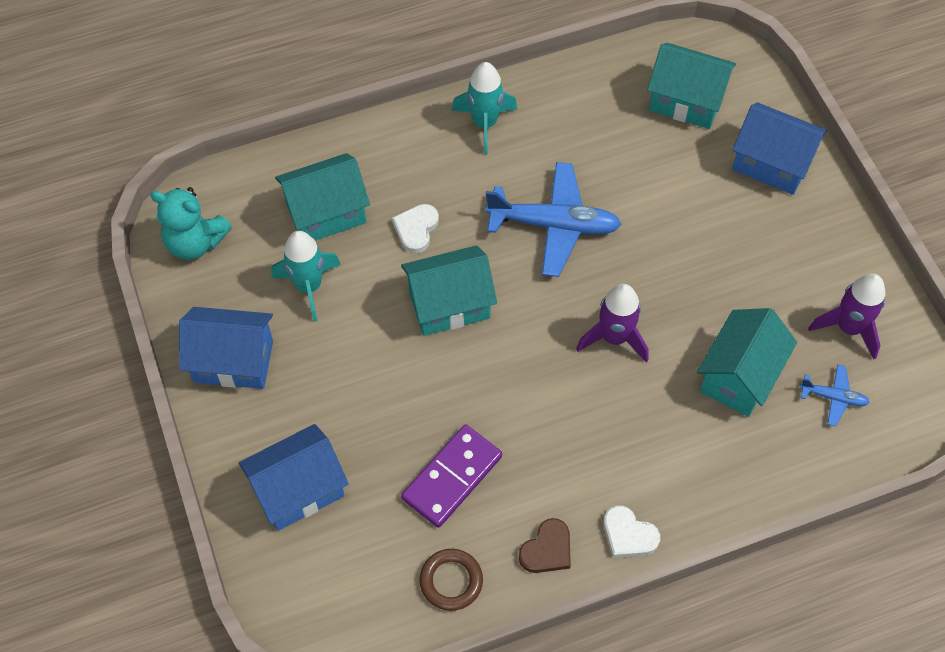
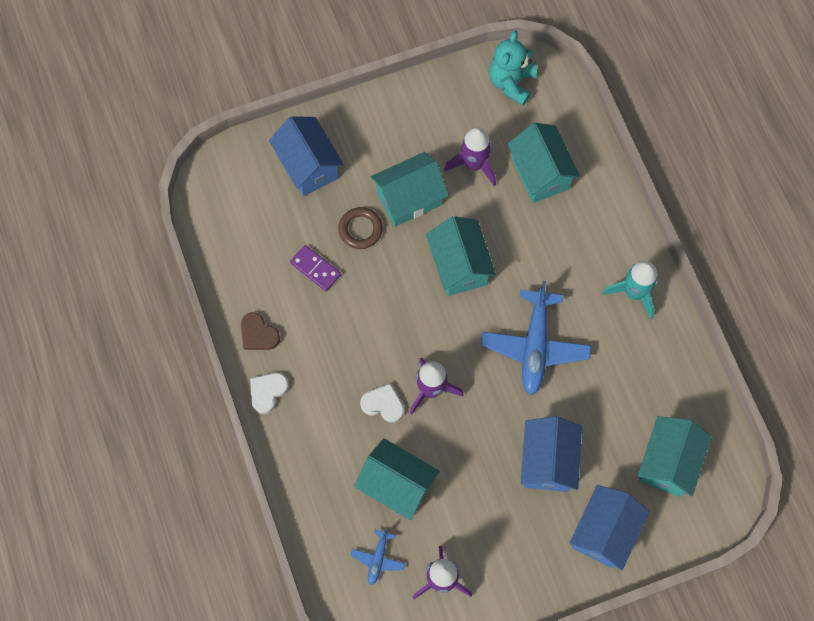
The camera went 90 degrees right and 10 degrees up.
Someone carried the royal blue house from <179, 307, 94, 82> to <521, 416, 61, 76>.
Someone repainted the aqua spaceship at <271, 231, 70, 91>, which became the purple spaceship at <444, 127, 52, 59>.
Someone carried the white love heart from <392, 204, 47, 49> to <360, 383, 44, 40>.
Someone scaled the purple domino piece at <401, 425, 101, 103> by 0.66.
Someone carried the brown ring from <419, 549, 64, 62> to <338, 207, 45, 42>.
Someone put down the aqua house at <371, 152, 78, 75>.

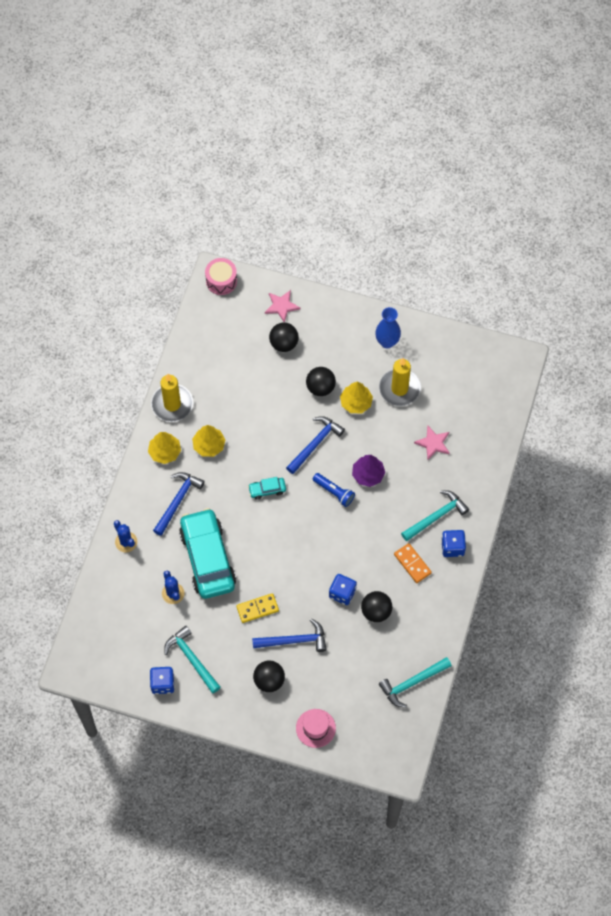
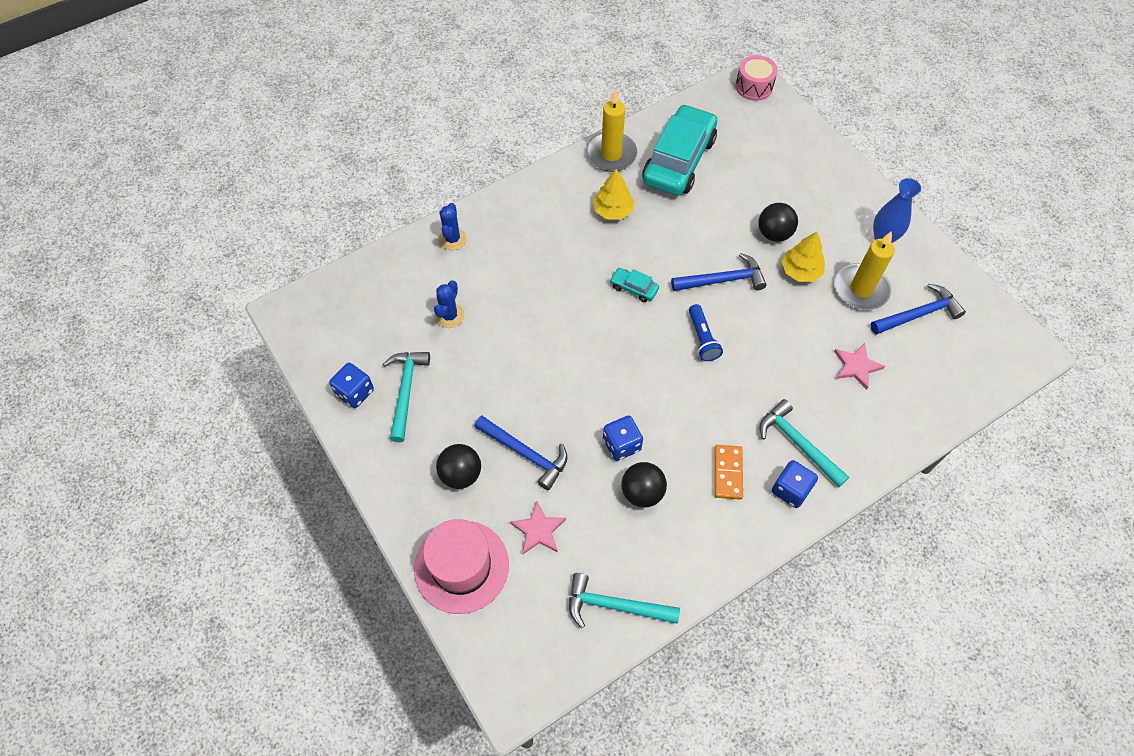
The camera went 40 degrees right and 5 degrees down.
Someone took away the yellow toy tree at <148, 432, 33, 32>.
Someone carried the royal blue claw hammer from <153, 472, 52, 64> to <870, 284, 96, 51>.
Someone carried the aqua automobile from <179, 508, 57, 91> to <643, 104, 74, 92>.
Someone took away the yellow domino piece at <236, 593, 43, 30>.
Someone carried the rose-pink star shape from <265, 290, 35, 33> to <510, 501, 56, 53>.
Someone took away the ebony play ball at <269, 323, 30, 29>.
Someone scaled the rose-pink tall hat at <296, 709, 40, 39> by 1.63.
Someone took away the purple toy tree at <352, 455, 33, 32>.
Someone rotated the aqua claw hammer at <401, 490, 68, 51> by 135 degrees counterclockwise.

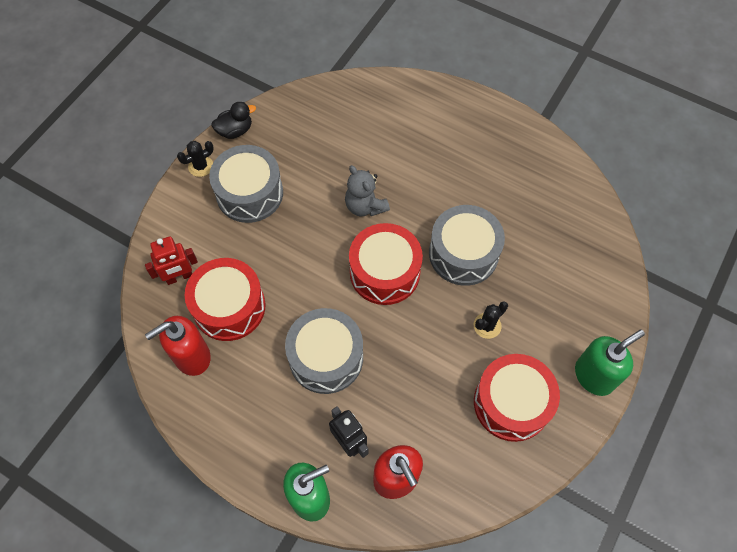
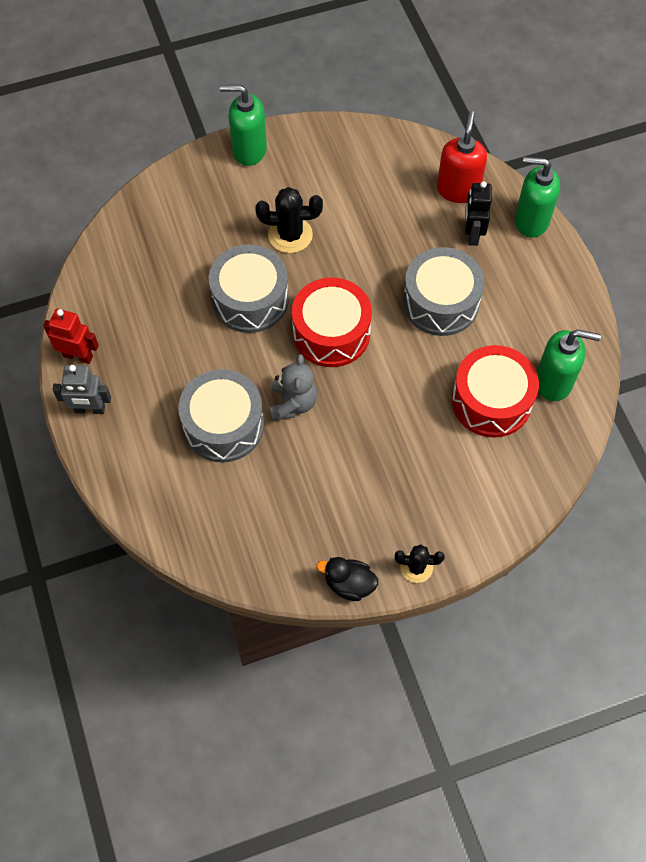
The camera went 140 degrees left and 0 degrees up.
Someone carried the crimson robot figure from <145, 236, 53, 49> to <43, 309, 56, 55>.
Someone repainted the crimson soap pump at <145, 316, 66, 60>, which became the emerald soap pump at <537, 329, 64, 72>.
Someone carried the gray snare drum from <209, 145, 74, 78> to <178, 369, 86, 93>.
Someone scaled the ebony cactus at <474, 301, 34, 38> by 1.57.
Someone took away the crimson snare drum at <474, 354, 86, 88>.
Someone put down the gray robot figure at <52, 365, 59, 49>.

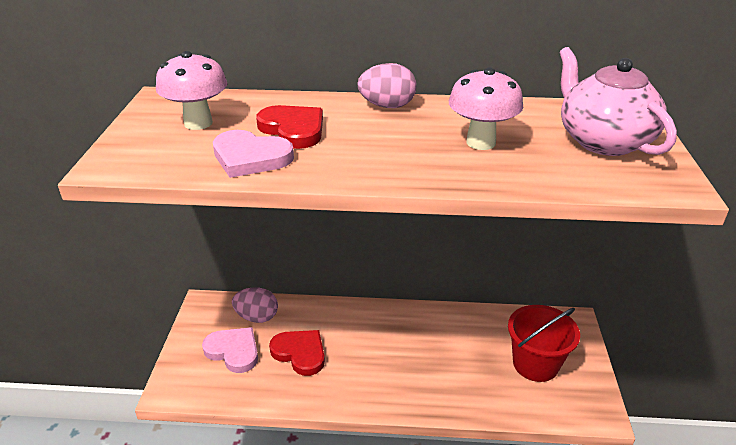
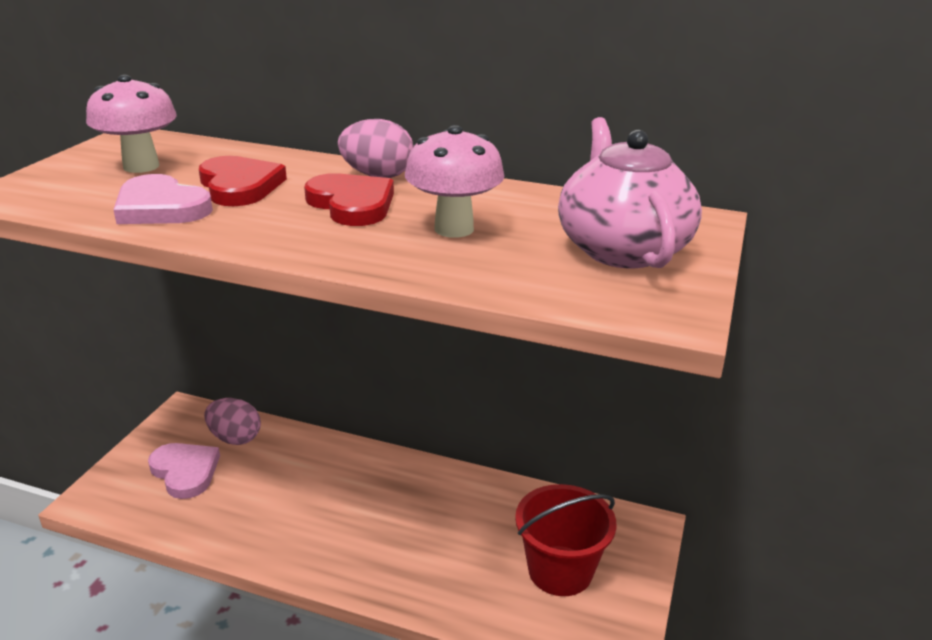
The camera went 15 degrees right and 5 degrees down.
Someone carried the crimson love heart from <269, 330, 56, 46> to <304, 173, 90, 53>.

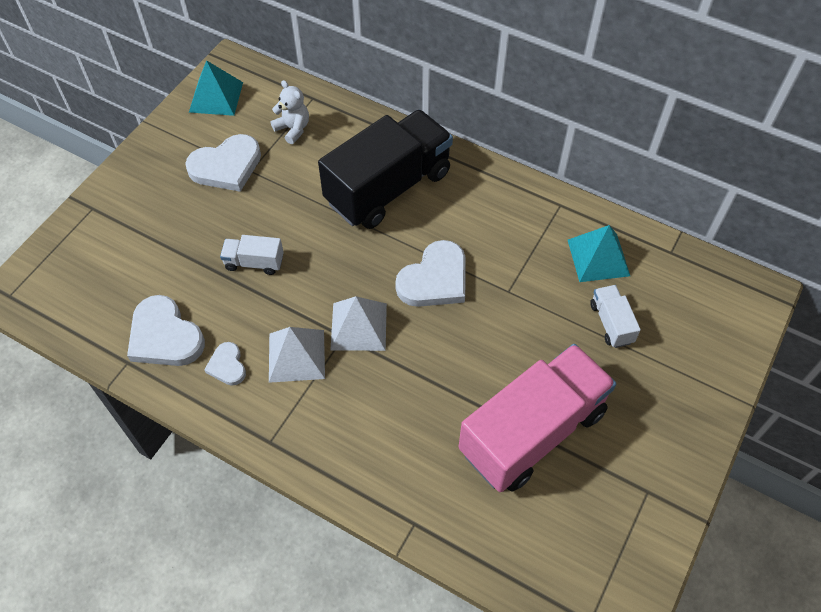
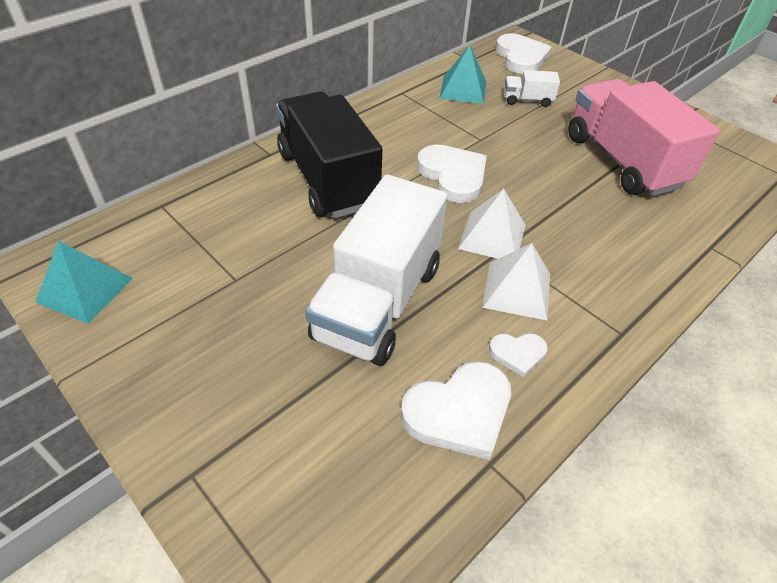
The camera went 75 degrees left and 10 degrees down.
Someone carried the white love heart from <185, 134, 76, 58> to <495, 33, 57, 41>.
Someone scaled the white toy truck at <220, 235, 64, 40> by 2.35.
Someone took away the white teddy bear at <271, 80, 38, 64>.

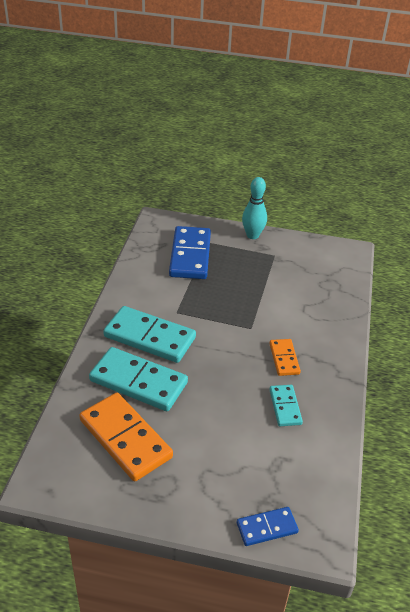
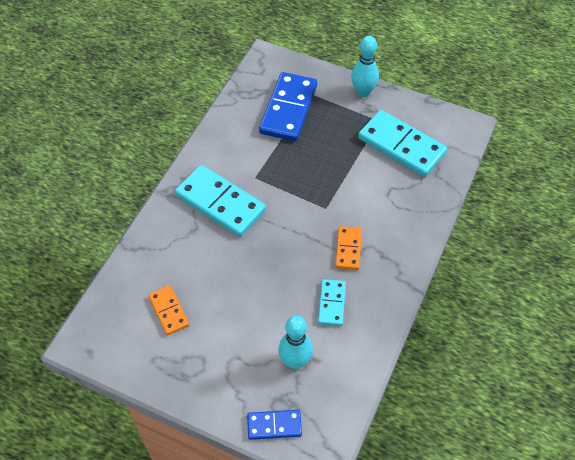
The camera went 15 degrees right and 15 degrees up.
Someone scaled the bright orange domino piece at <79, 393, 94, 88> by 0.53.
Someone carried the aqua domino piece from <89, 347, 99, 64> to <358, 110, 89, 67>.
Someone put down the aqua bowling pin at <278, 316, 35, 53>.

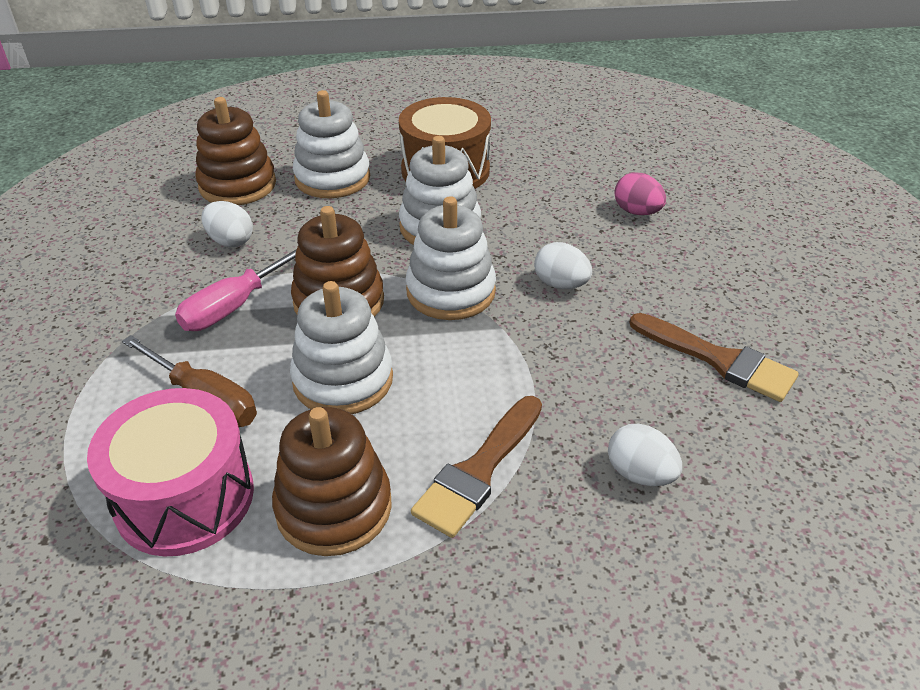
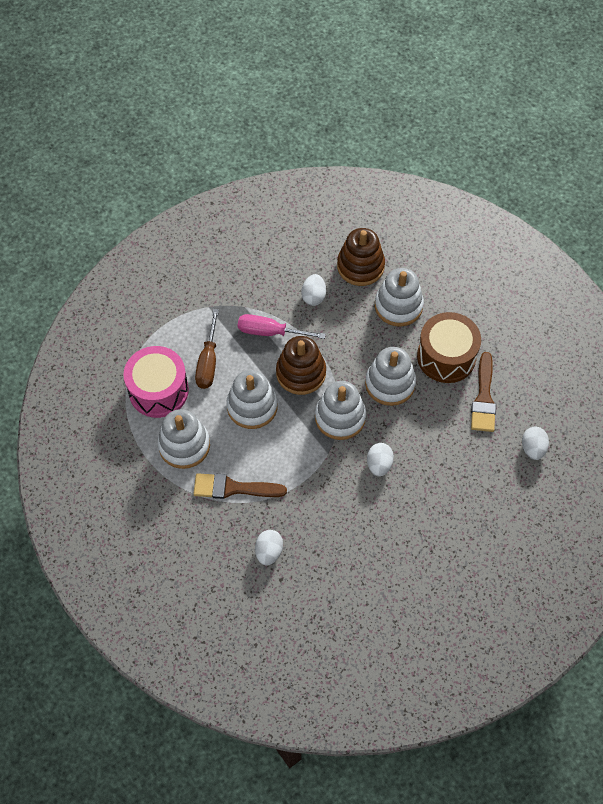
The camera went 60 degrees right and 20 degrees up.
Someone repainted the brown ring stacker at <272, 407, 120, 149>, which became the white ring stacker at <158, 409, 52, 60>.
Someone took away the rose-pink egg shape at <614, 172, 52, 43>.
Someone carried the brown paint brush from <629, 313, 170, 89> to <471, 352, 25, 80>.
Someone put down the white egg shape at <522, 427, 27, 33>.

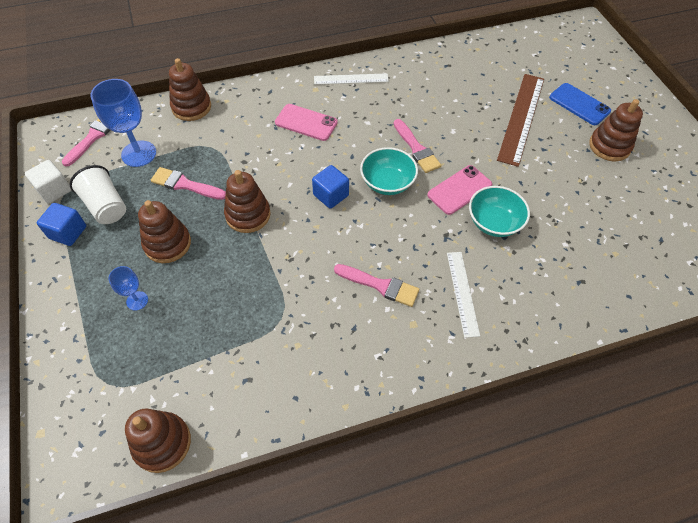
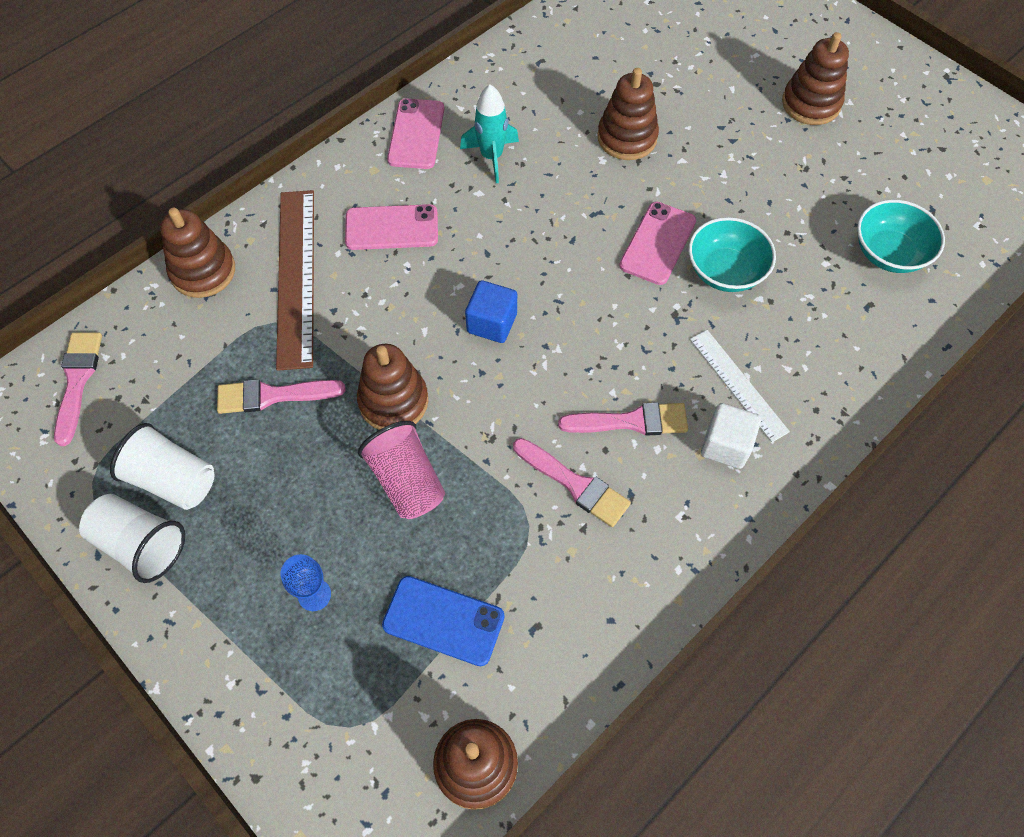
The camera went 25 degrees left and 5 degrees up.
Someone carried the white solid cube from <25, 160, 46, 44> to <701, 403, 60, 66>.
Someone swapped the royal blue solid cube at <37, 203, 49, 43> for the white tumbler at <79, 494, 106, 89>.
Someone took away the royal blue goblet at <91, 79, 65, 88>.
Someone carried the brown ring stacker from <138, 200, 53, 63> to <597, 68, 62, 92>.
Someone swapped the white ruler at <314, 73, 75, 12> for the rose-pink mobile phone at <387, 98, 57, 71>.
Someone carried the aqua bowl from <360, 147, 58, 48> to <857, 199, 88, 74>.
Someone carried the rose-pink paint brush from <394, 119, 47, 54> to <513, 438, 118, 89>.
Someone carried the brown ruler from <497, 74, 47, 93> to <276, 190, 38, 181>.
Someone carried the royal blue mobile phone from <549, 83, 62, 42> to <382, 576, 123, 90>.
Someone put down the rose-pink tumbler at <358, 421, 87, 98>.
Someone put down the aqua spaceship at <460, 84, 59, 99>.

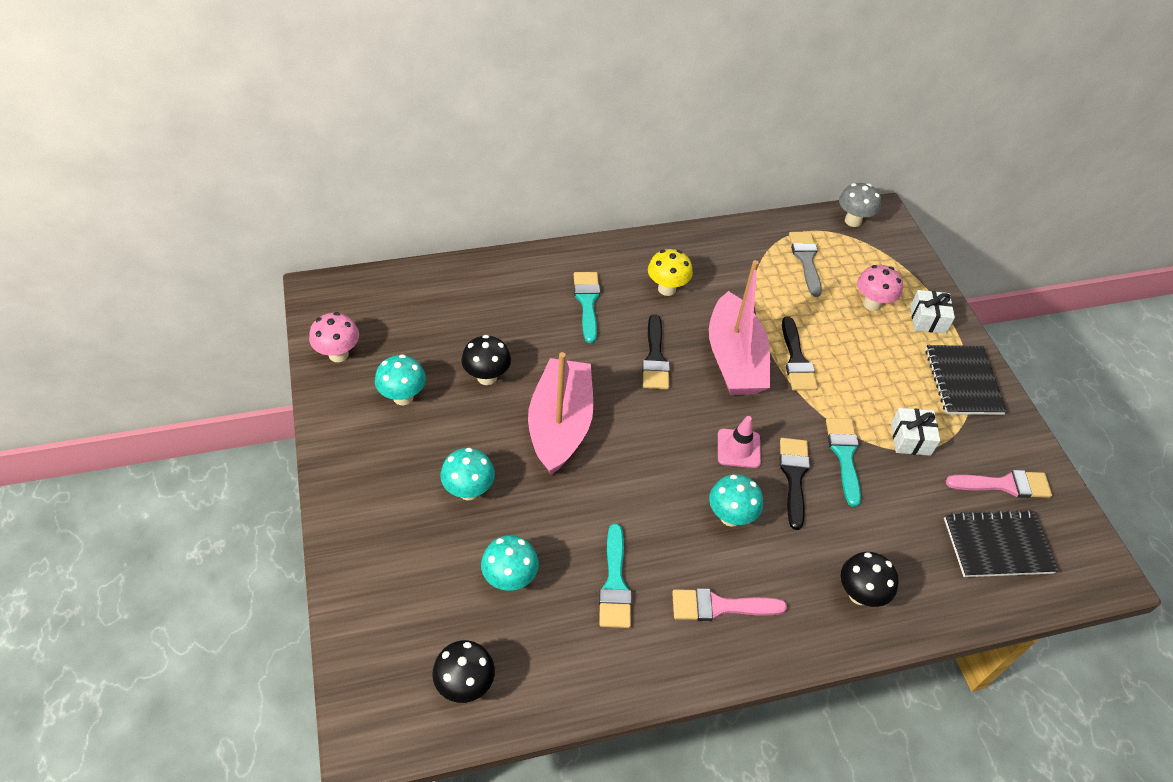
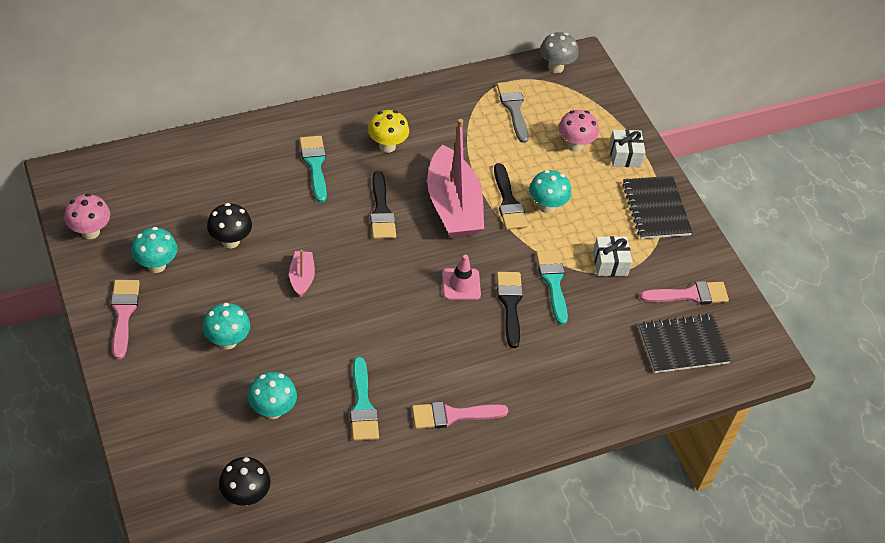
The camera went 10 degrees left and 0 degrees up.
Someone scaled the rose-pink toy boat at <528, 352, 66, 123> by 0.46.
Someone carried the aqua fungus from <709, 474, 54, 53> to <529, 170, 42, 44>.
Someone took away the ebony fungus at <841, 552, 58, 55>.
Someone put down the rose-pink paint brush at <111, 280, 29, 79>.

